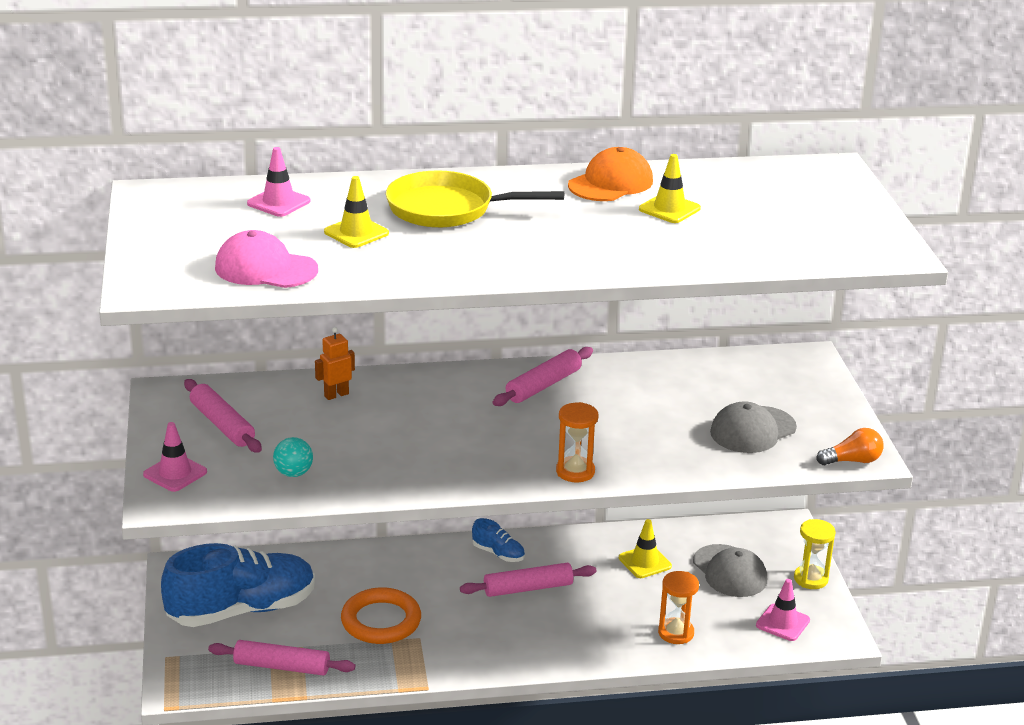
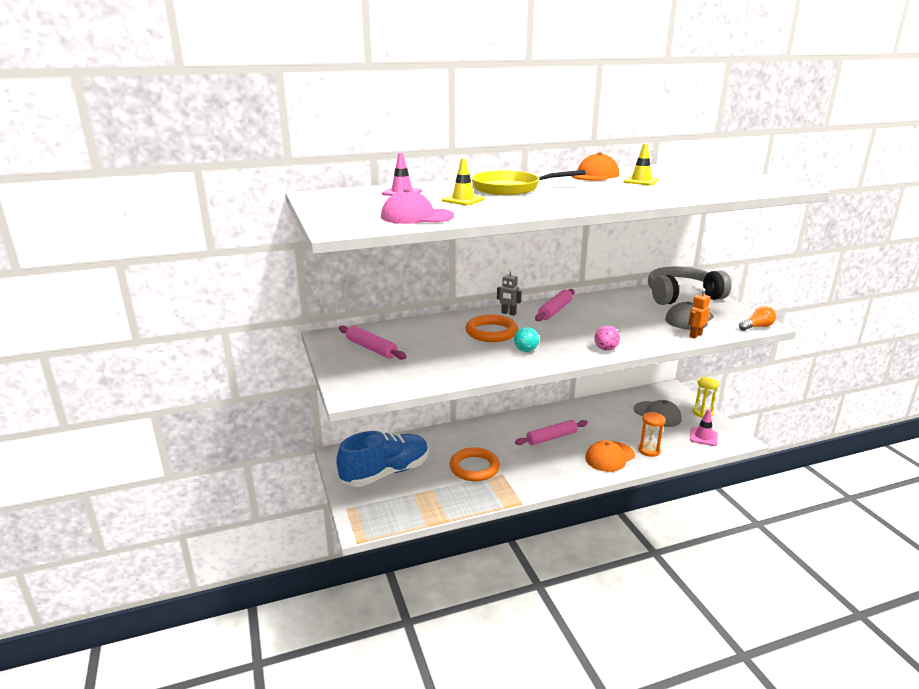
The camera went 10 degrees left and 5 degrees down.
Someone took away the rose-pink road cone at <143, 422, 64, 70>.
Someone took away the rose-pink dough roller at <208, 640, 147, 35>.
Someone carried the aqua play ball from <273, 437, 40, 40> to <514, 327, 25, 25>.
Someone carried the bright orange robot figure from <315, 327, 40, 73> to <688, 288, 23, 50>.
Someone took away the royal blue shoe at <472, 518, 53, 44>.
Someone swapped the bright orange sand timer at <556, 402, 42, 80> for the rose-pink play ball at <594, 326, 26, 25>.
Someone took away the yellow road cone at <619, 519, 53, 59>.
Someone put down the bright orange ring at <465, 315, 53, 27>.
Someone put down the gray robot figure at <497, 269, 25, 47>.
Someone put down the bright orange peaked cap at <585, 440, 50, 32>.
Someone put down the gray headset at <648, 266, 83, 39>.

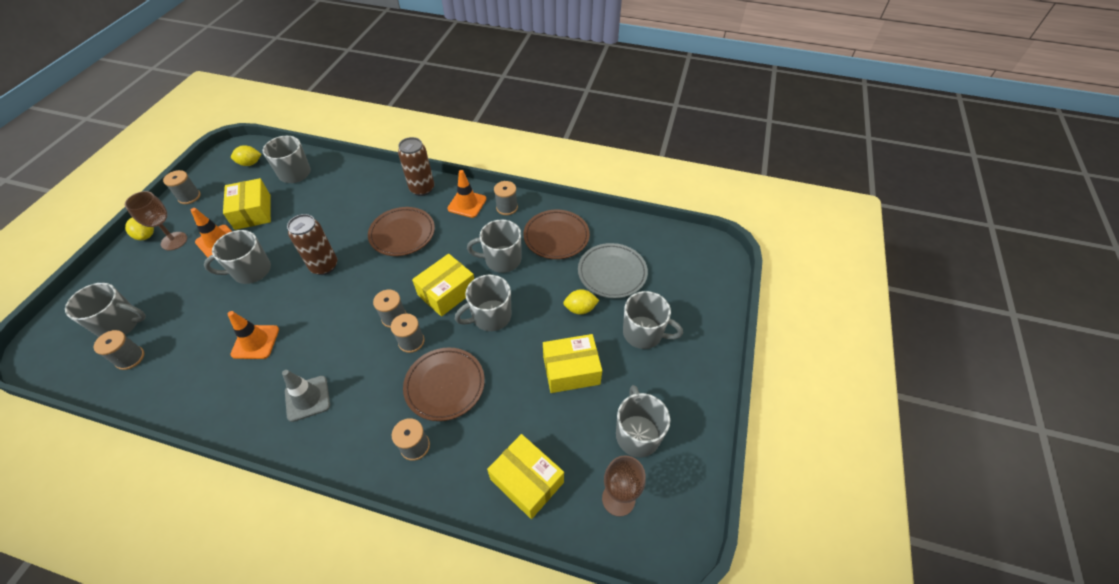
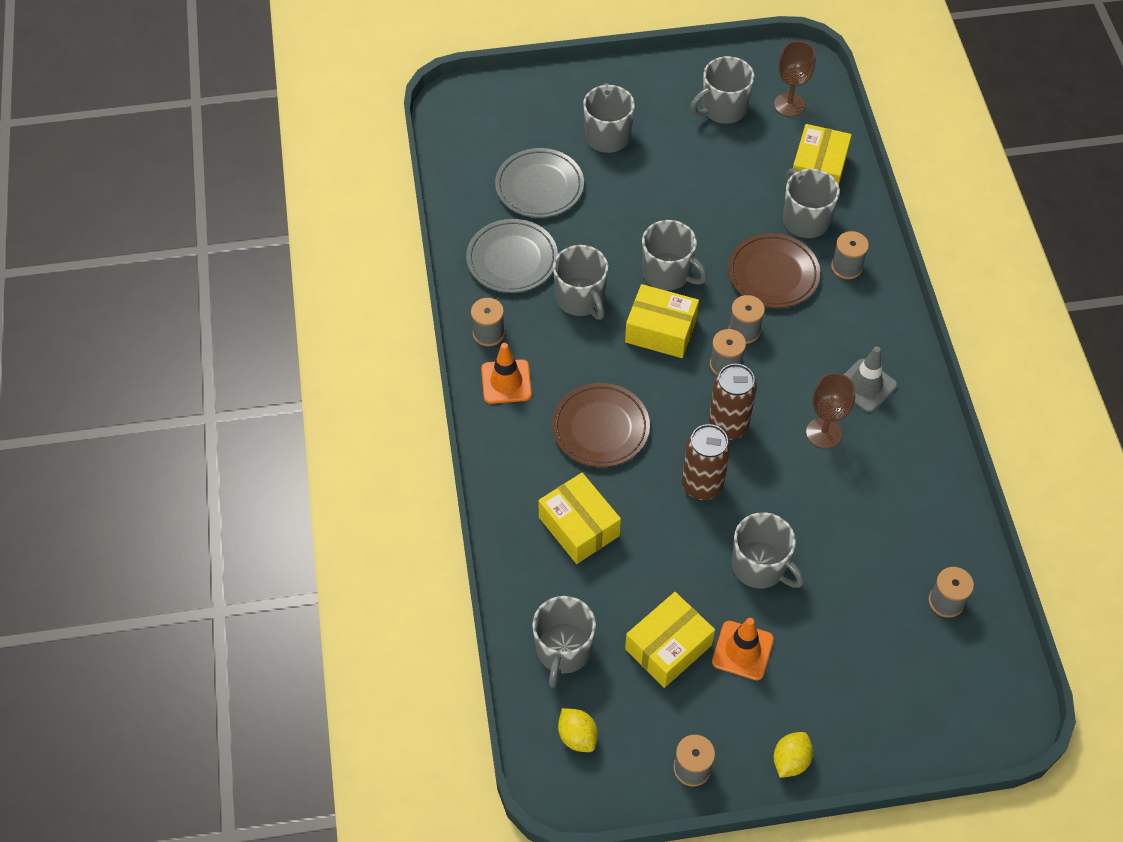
The camera went 115 degrees left and 5 degrees up.
Someone carried the gray coffee mug from <65, 283, 81, 54> to <783, 168, 57, 70>.
Someone carried the brown goblet from <125, 191, 62, 59> to <806, 373, 49, 76>.
Someone took away the bright orange road cone at <227, 311, 52, 48>.
Someone carried the brown can from <398, 137, 36, 59> to <708, 364, 49, 76>.
Someone repainted the brown flat dish at <523, 210, 67, 49>, which became the gray flat dish at <466, 219, 92, 74>.
Someone carried the yellow package from <543, 334, 59, 59> to <538, 473, 83, 91>.
Someone took away the yellow toy lemon at <563, 289, 36, 25>.

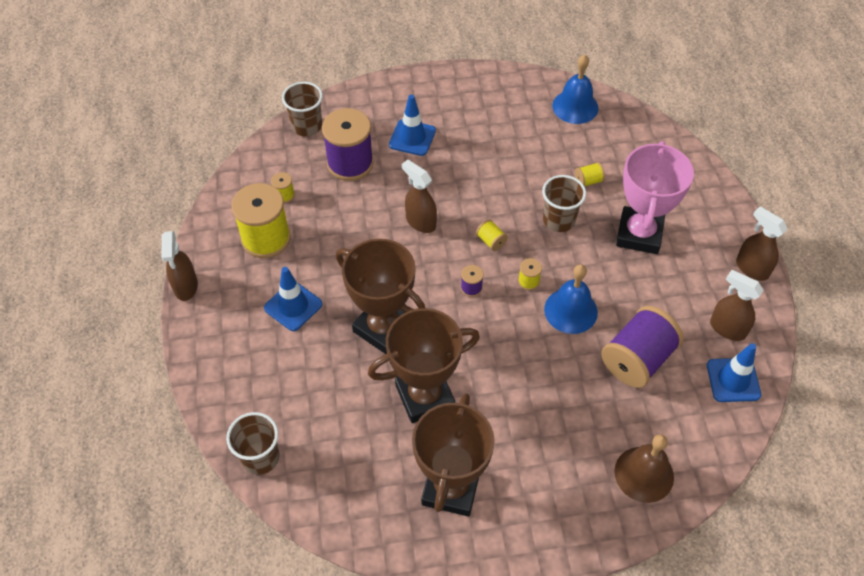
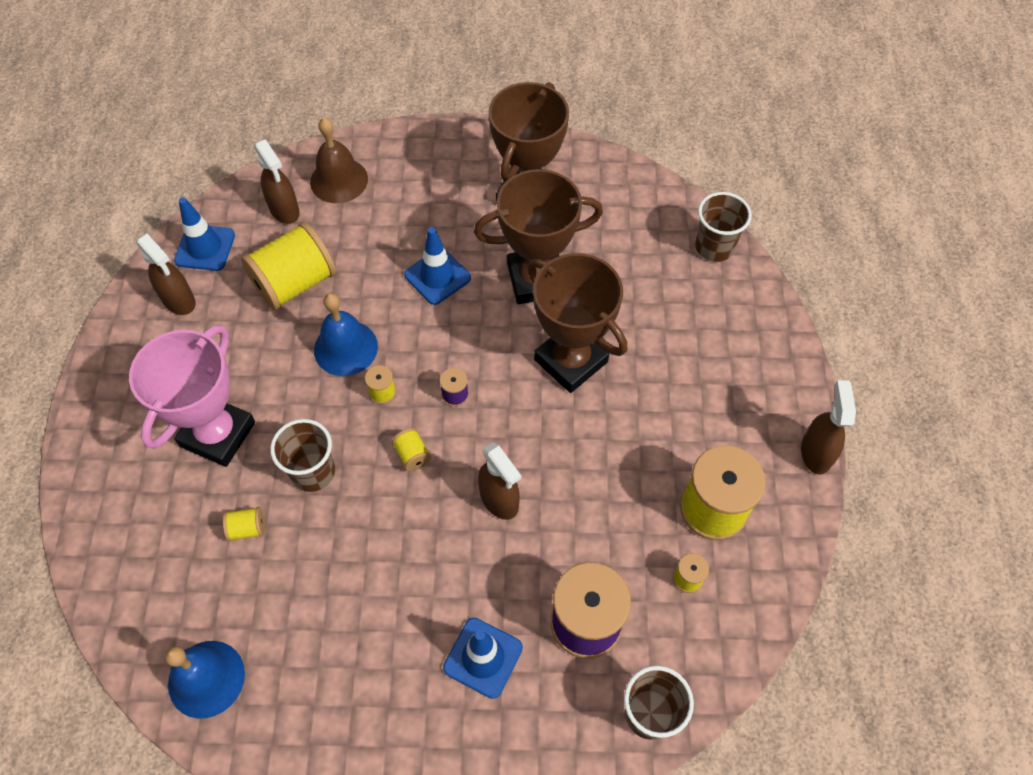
The camera went 170 degrees left and 5 degrees up.
Someone carried the royal blue road cone from <264, 267, 58, 64> to <404, 227, 67, 78>.
Someone repainted the purple spool at <601, 306, 83, 82>, which became the yellow spool at <241, 222, 95, 88>.
Someone carried the brown spray cleaner from <736, 206, 52, 75> to <254, 139, 46, 85>.

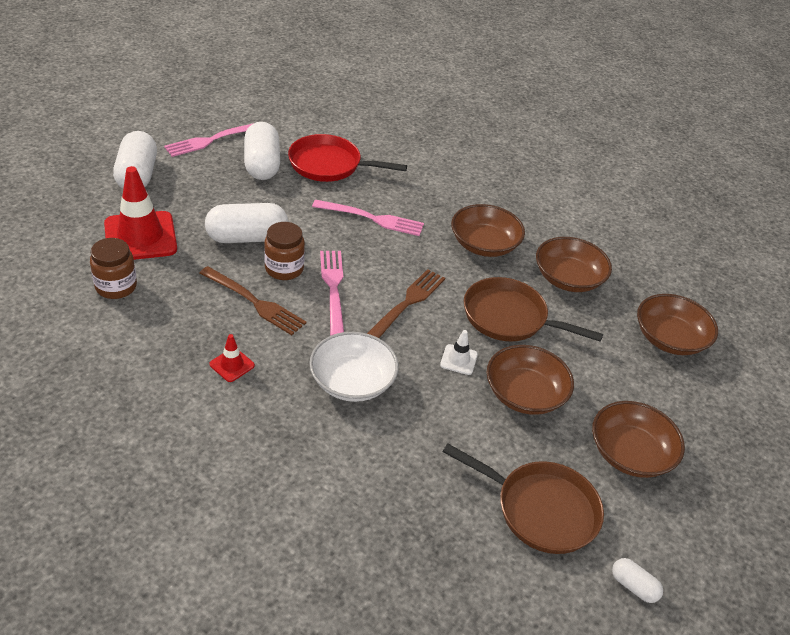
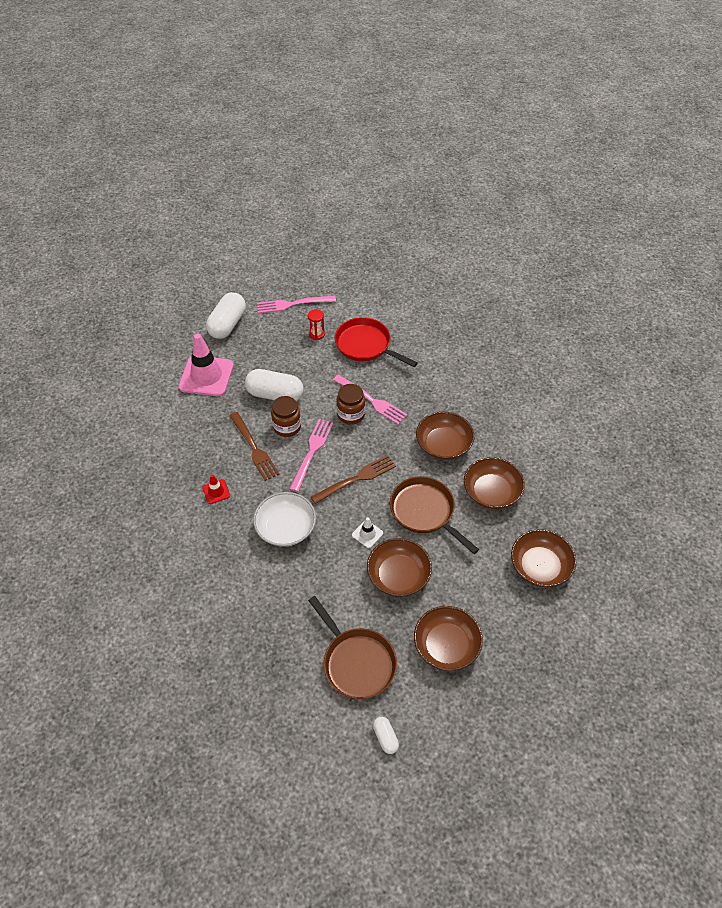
The camera went 30 degrees right and 10 degrees up.
Someone carried the brown preserve jar from <90, 238, 47, 61> to <337, 384, 28, 41>.
Someone repainted the crimson road cone at <104, 166, 73, 94>, which became the rose-pink road cone at <179, 334, 55, 62>.
Someone swapped the white pill at <244, 122, 36, 58> for the crimson sand timer at <308, 309, 17, 31>.

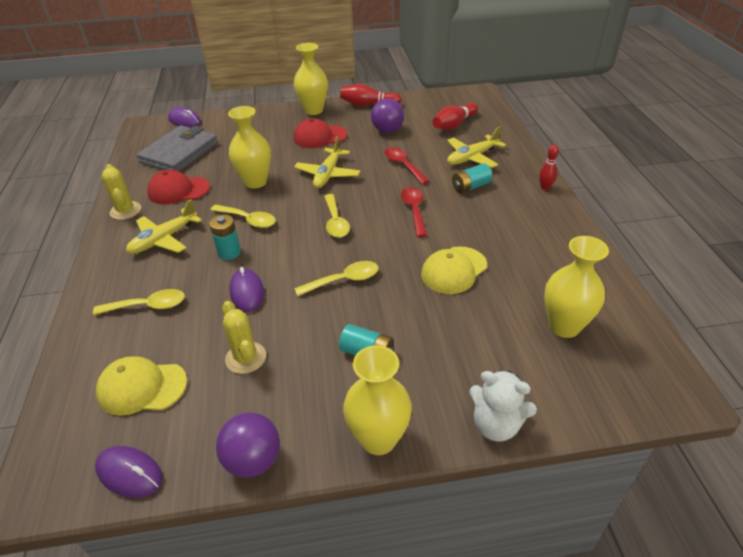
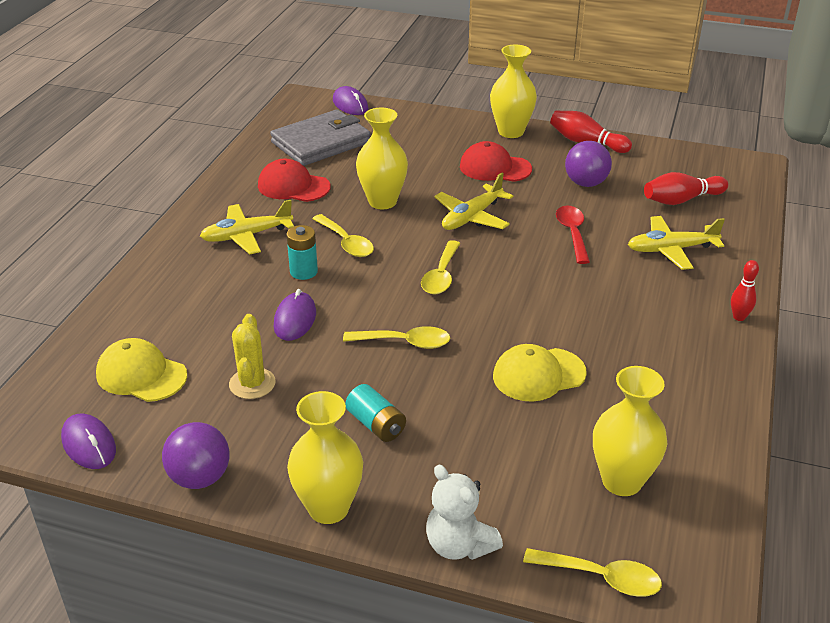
The camera went 25 degrees right and 5 degrees down.
Someone carried the yellow teaspoon from <93, 289, 92, 26> to <523, 548, 139, 49>.
Someone took away the yellow cactus at <102, 164, 39, 56>.
Someone took away the crimson teaspoon at <401, 187, 26, 50>.
Someone took away the aqua power cell at <452, 164, 40, 29>.

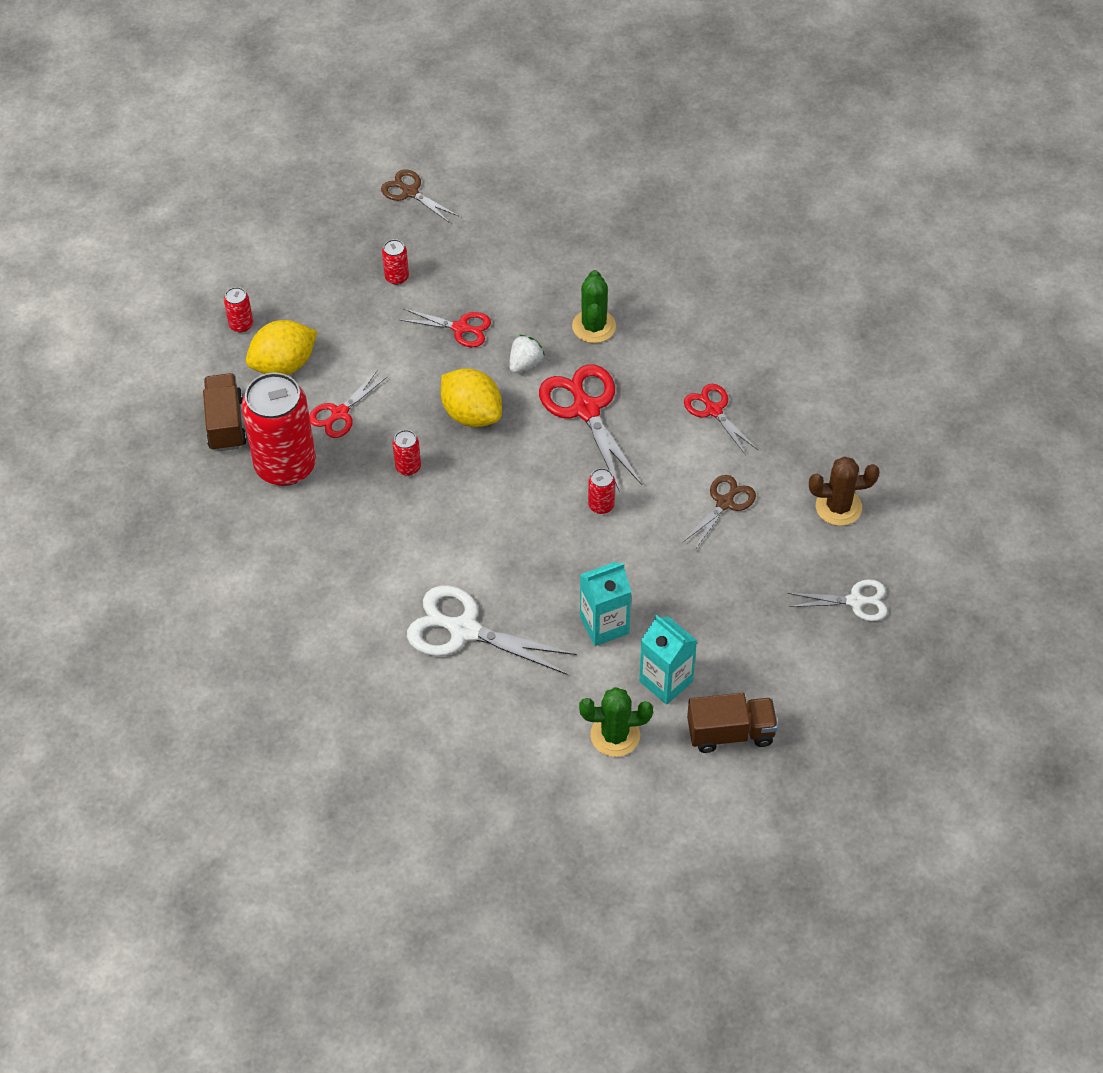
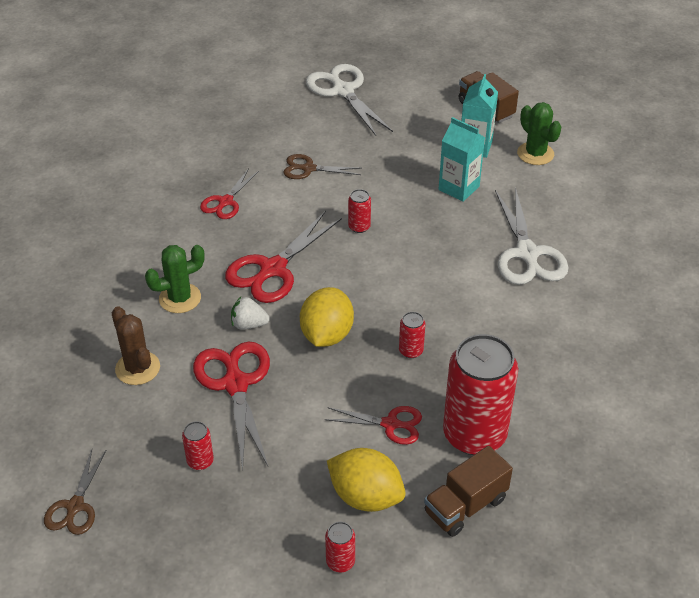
The camera went 120 degrees left and 10 degrees down.
Someone scaled the crimson pair of scissors at <400, 309, 91, 38> by 1.69.
Someone scaled the white pair of scissors at <788, 579, 100, 42> by 1.69.
Someone carried the brown cactus from <809, 457, 71, 69> to <112, 306, 48, 79>.

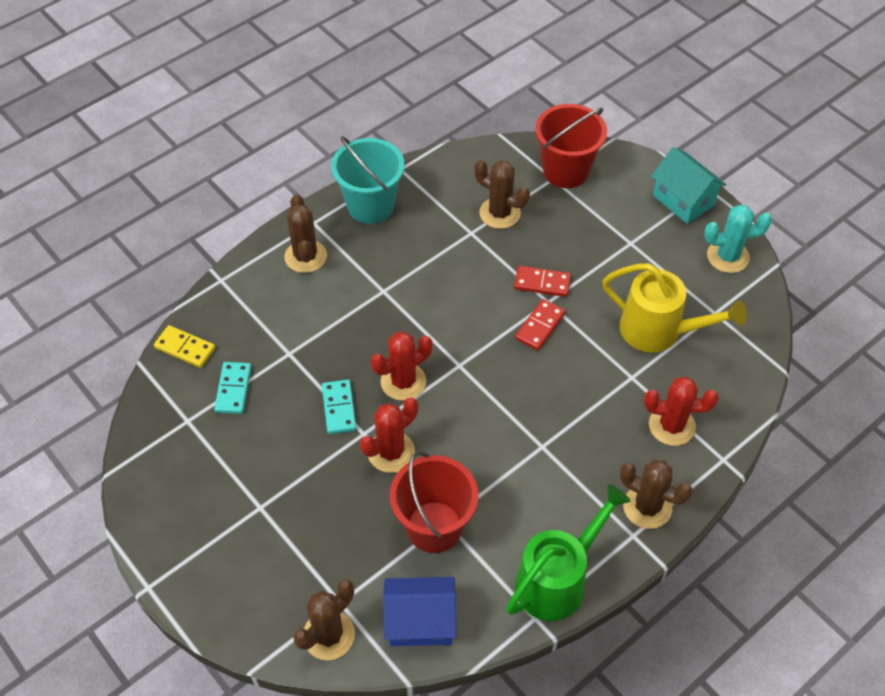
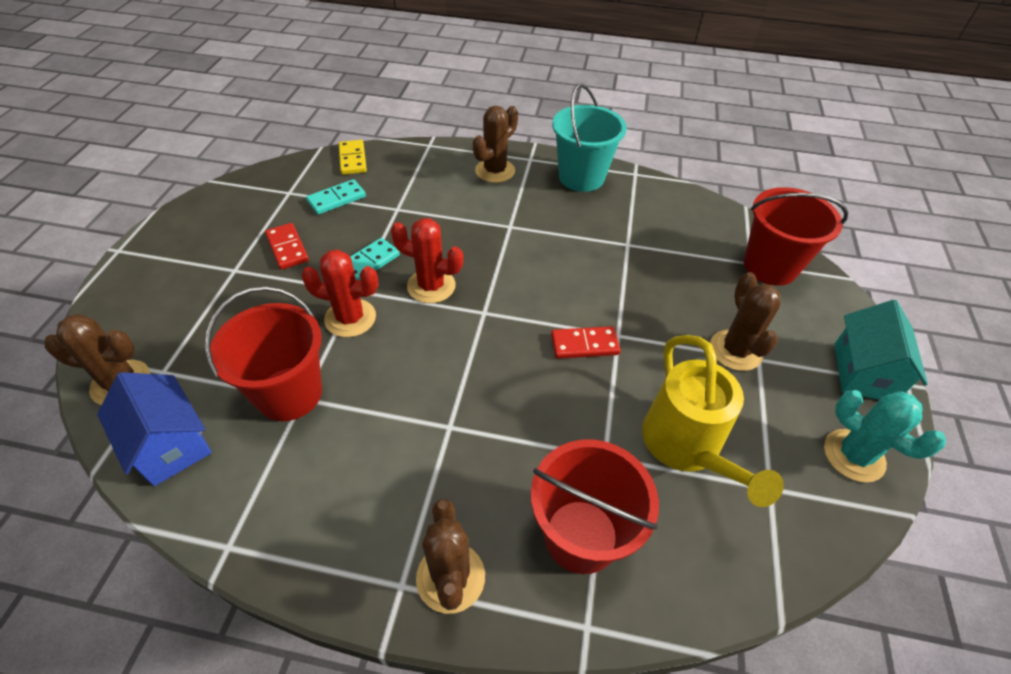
The camera went 50 degrees right and 5 degrees down.
Someone carried the brown cactus from <474, 160, 56, 69> to <710, 272, 71, 99>.
Someone took away the emerald sprinkling can at <506, 484, 124, 137>.
Someone carried the crimson domino piece from <514, 266, 57, 31> to <265, 223, 44, 47>.
Someone swapped the crimson cactus at <644, 376, 74, 70> for the crimson pail at <531, 439, 128, 135>.

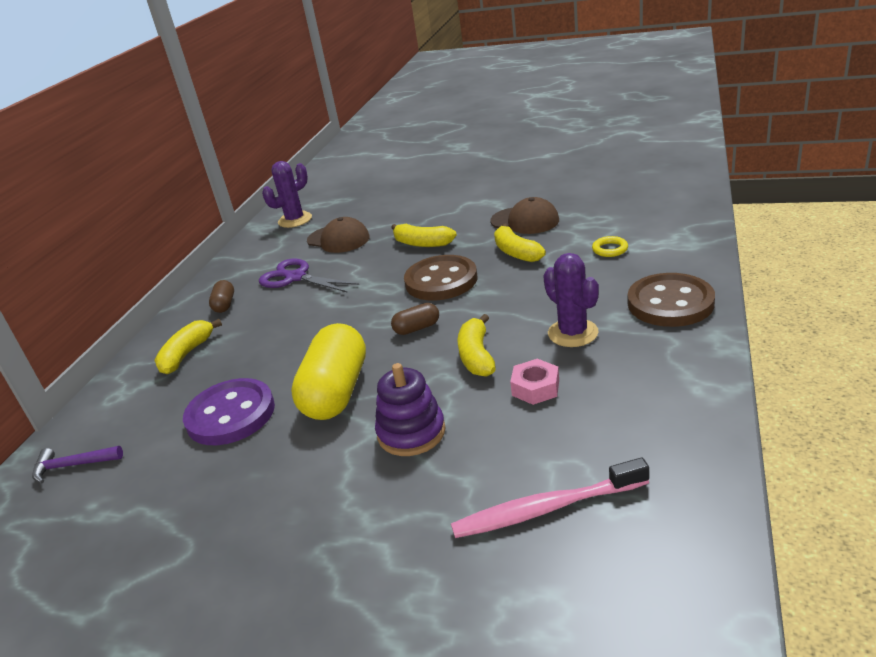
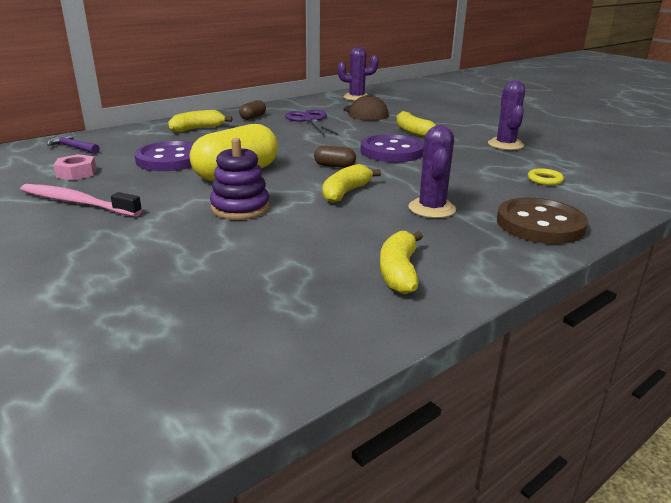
The camera went 30 degrees right and 5 degrees down.
Someone repainted the brown button at <404, 255, 73, 45>, which became the purple button at <360, 134, 64, 28>.
Someone carried the rose-pink dental brush from <451, 457, 198, 81> to <20, 184, 122, 32>.
Someone swapped the brown peaked cap at <490, 197, 69, 37> for the purple cactus at <488, 80, 37, 70>.
Someone carried the yellow banana from <494, 224, 52, 38> to <380, 231, 43, 63>.
Someone carried the rose-pink hexagon nut from <510, 359, 49, 46> to <53, 154, 44, 27>.

